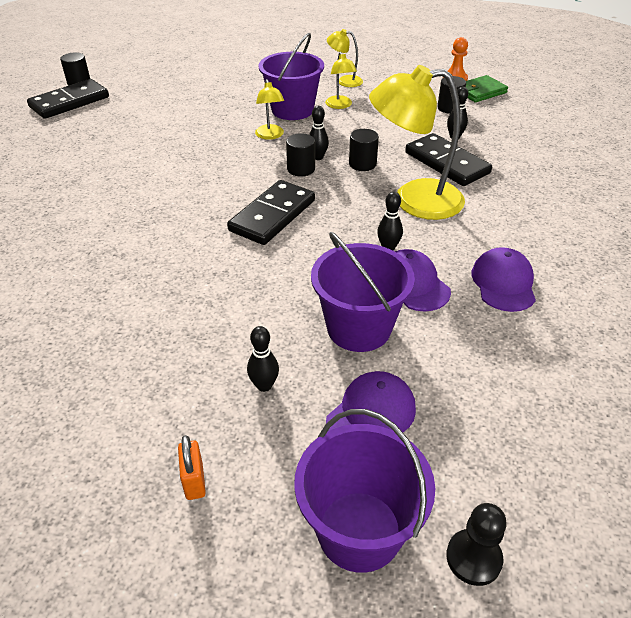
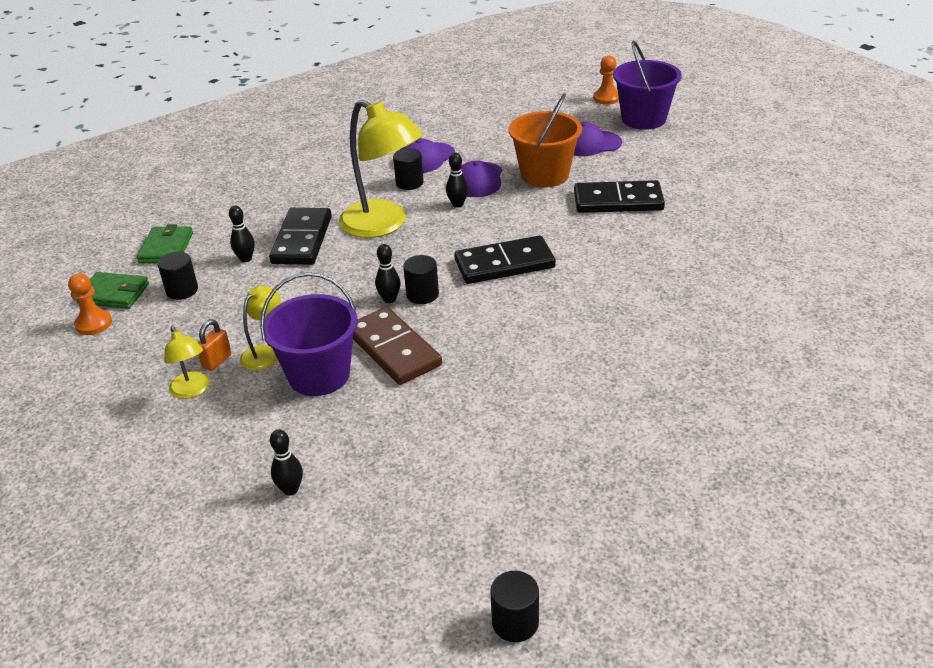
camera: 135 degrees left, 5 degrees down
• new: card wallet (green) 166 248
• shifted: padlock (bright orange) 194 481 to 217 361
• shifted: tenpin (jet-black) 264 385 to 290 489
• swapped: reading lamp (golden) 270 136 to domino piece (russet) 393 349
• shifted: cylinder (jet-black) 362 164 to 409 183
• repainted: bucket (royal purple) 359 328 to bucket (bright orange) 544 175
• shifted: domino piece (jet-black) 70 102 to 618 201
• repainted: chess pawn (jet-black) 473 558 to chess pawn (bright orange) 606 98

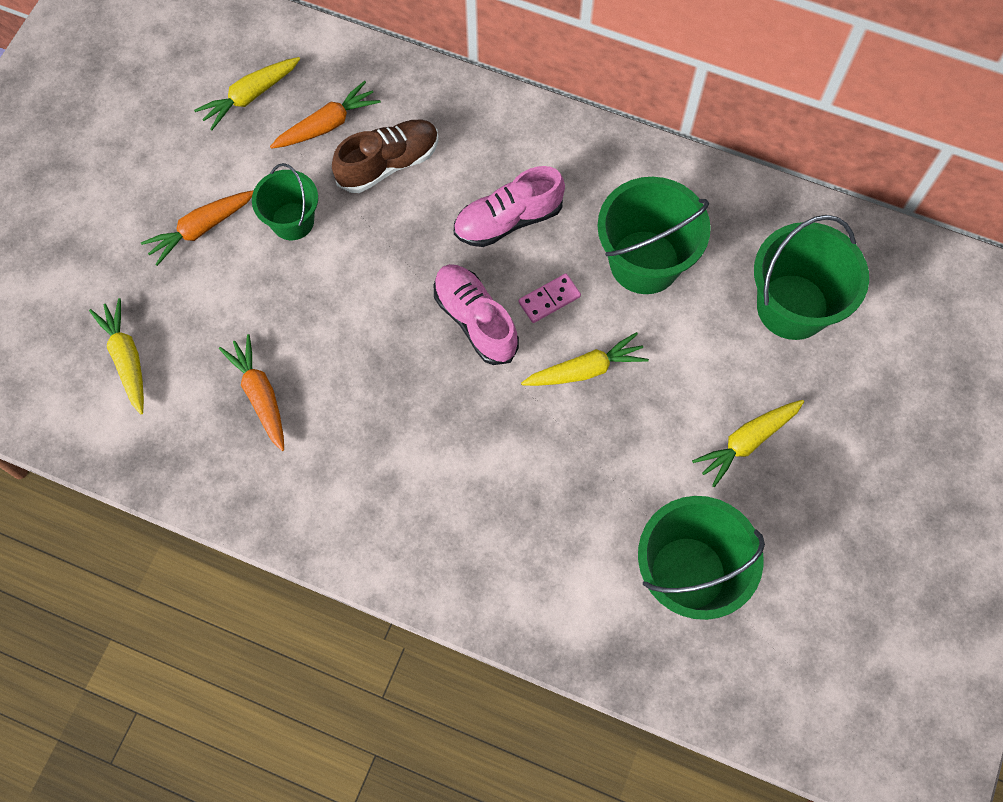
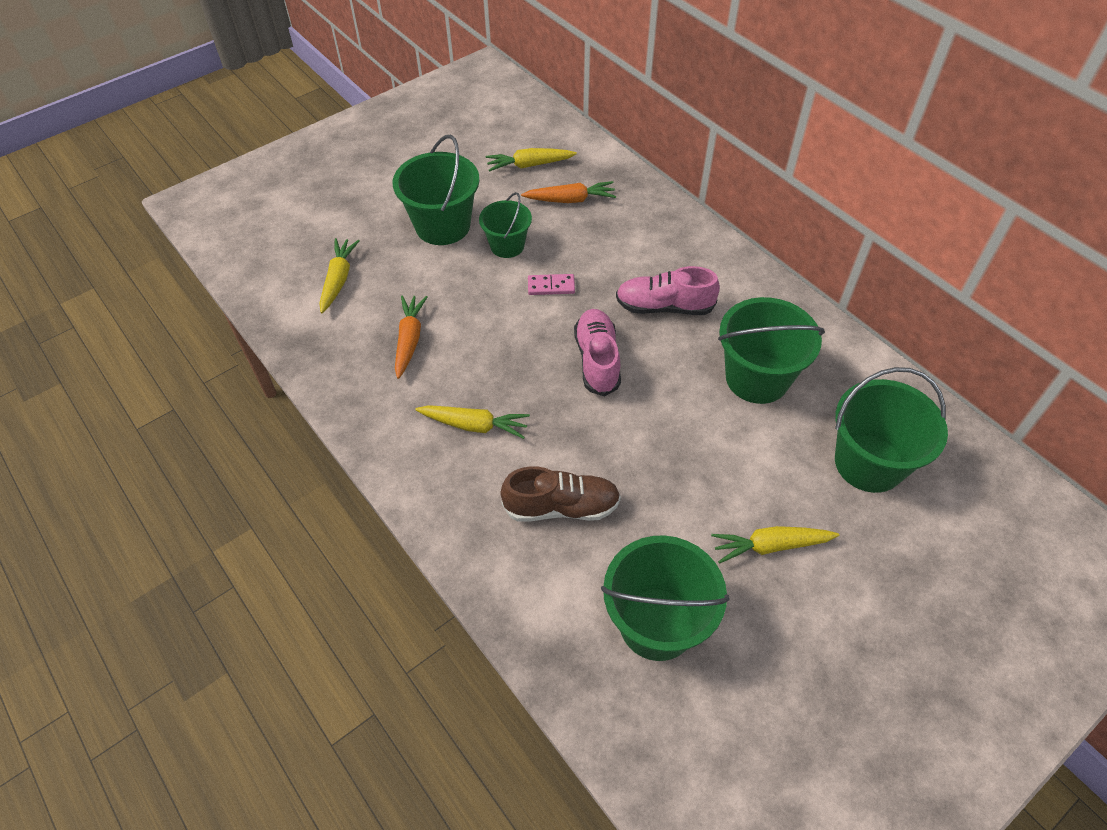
camera: 30 degrees right, 15 degrees down
• swapped: toy carrot (bright orange) 201 229 to bucket (green) 442 226
• shifted: toy carrot (golden) 585 370 to 474 425
• shifted: sneaker (russet) 388 164 to 561 507
• shifted: domino piece (rosy) 549 299 to 551 286

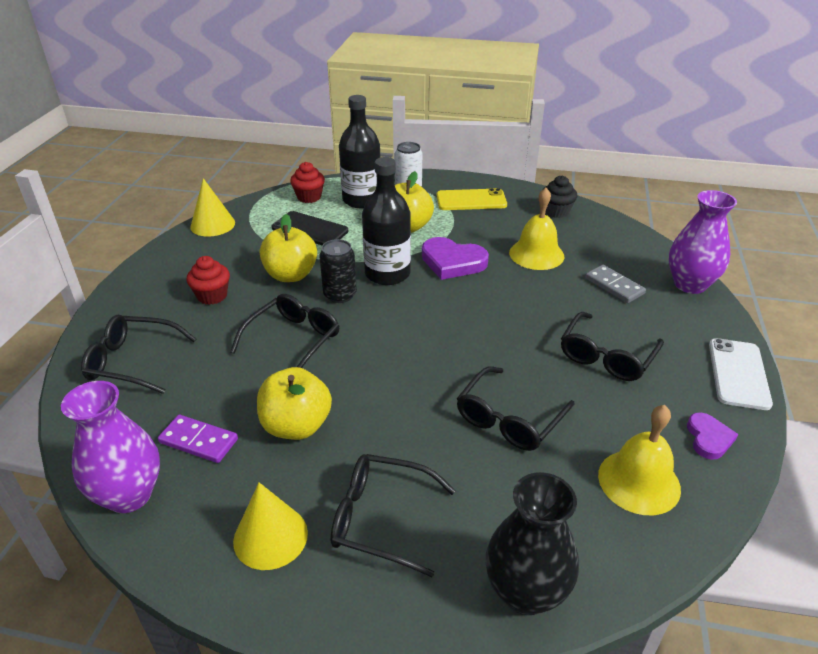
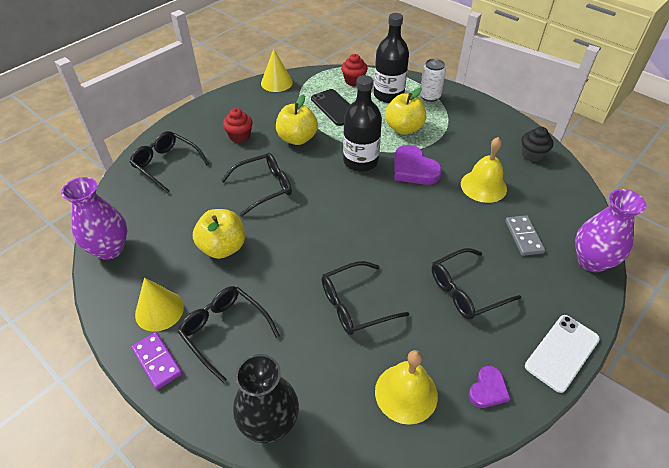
camera: 30 degrees right, 10 degrees up
• shifted: domino piece (royal purple) 198 441 to 157 361
• gone: tin (jet-black) 340 295
• gone: mobile phone (golden) 471 200

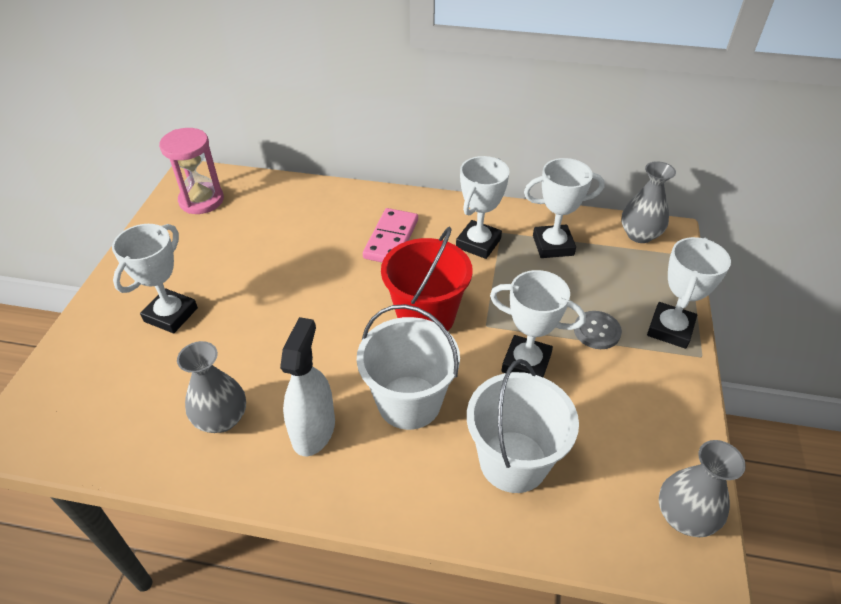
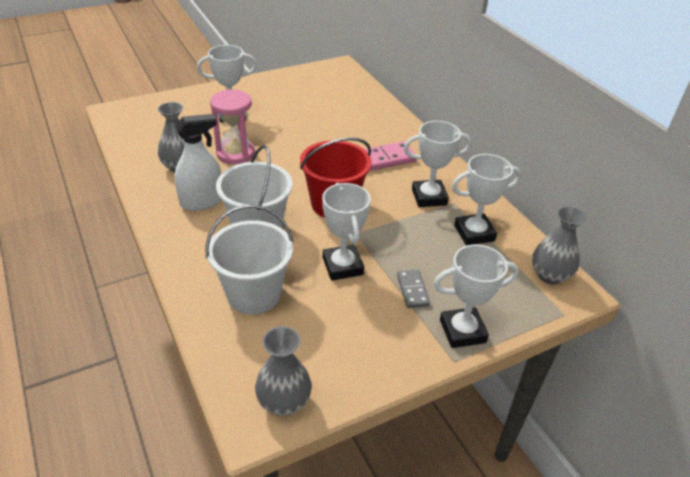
camera: 50 degrees right, 5 degrees down
• shifted: hourglass (rosy) 201 200 to 235 153
• swapped: button (ash-grey) 597 331 to domino piece (ash-grey) 413 290
• rotated: prize cup (snow-white) 553 245 = 474 233 60 degrees counterclockwise

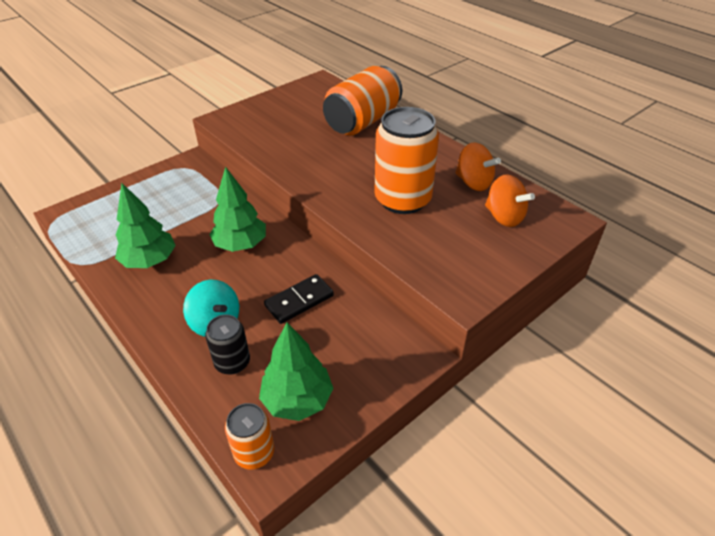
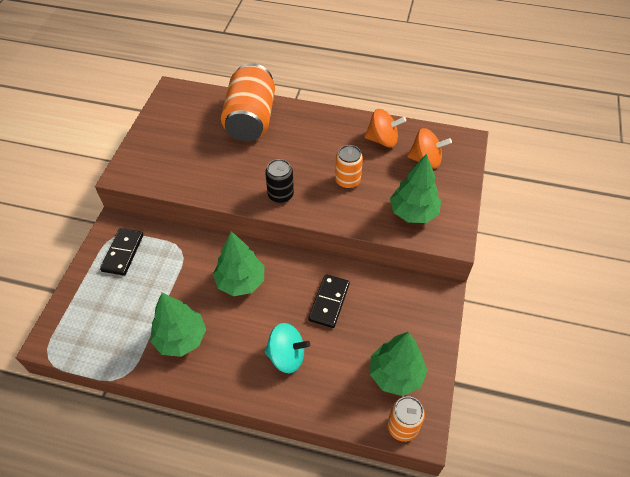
camera: 35 degrees left, 10 degrees up
• new: domino piece (jet-black) 123 253
• shifted: tin (jet-black) 232 362 to 280 195
• scaled: tin (bright orange) 402 200 = 347 181 x0.52
• new: tree (green) 413 212

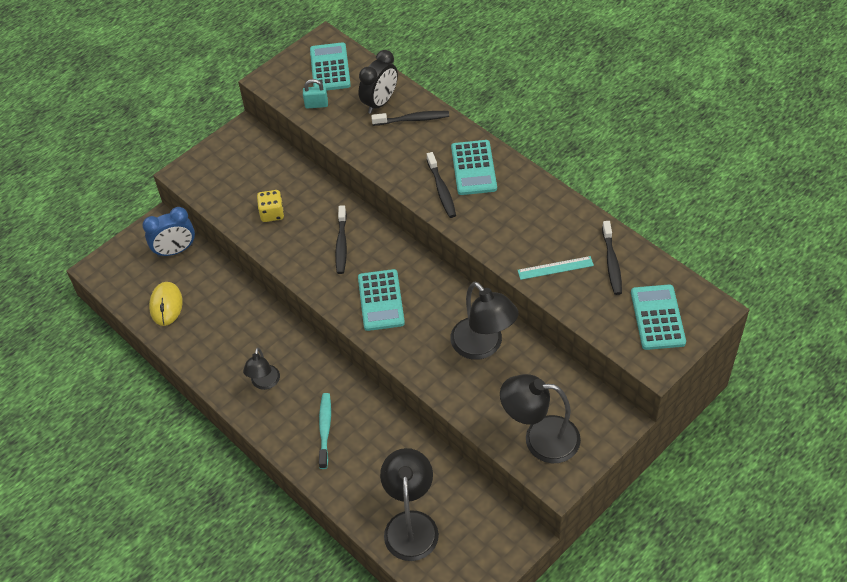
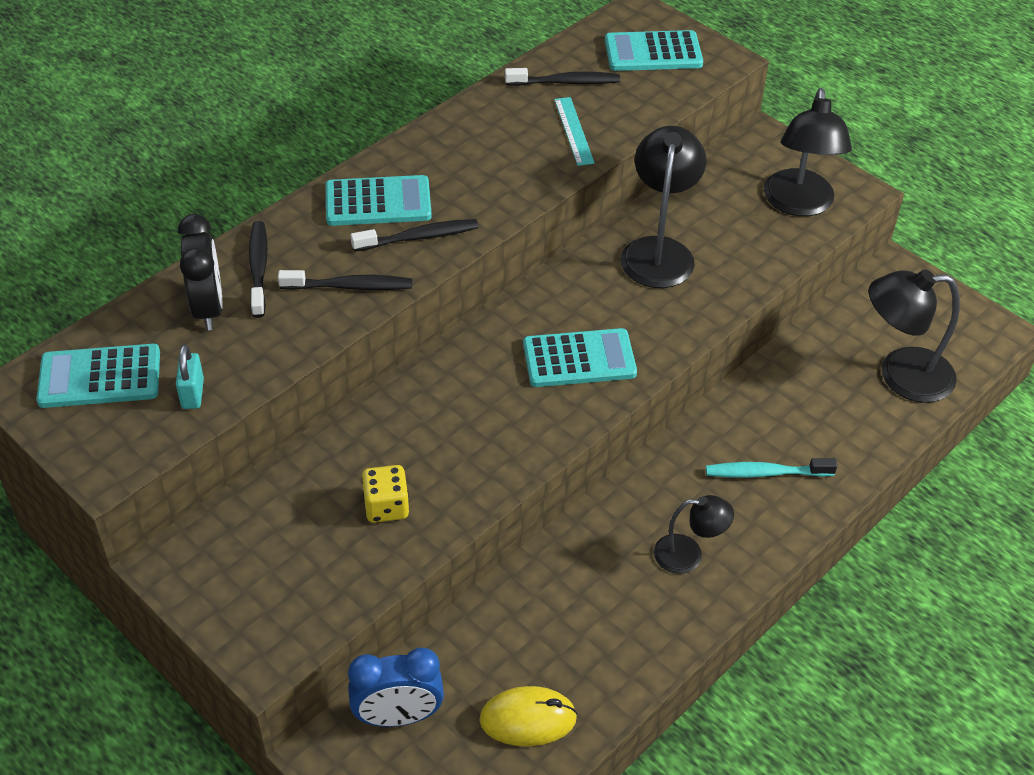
camera: 95 degrees left, 5 degrees down
• rotated: clock (jet-black) 380 102 = 208 308 45 degrees clockwise
• shifted: dental brush (jet-black) 341 244 to 350 286
• rotated: clock (blue) 175 250 = 398 716 105 degrees clockwise
• rotated: reading lamp (jet-black) 483 346 = 659 251 45 degrees counterclockwise

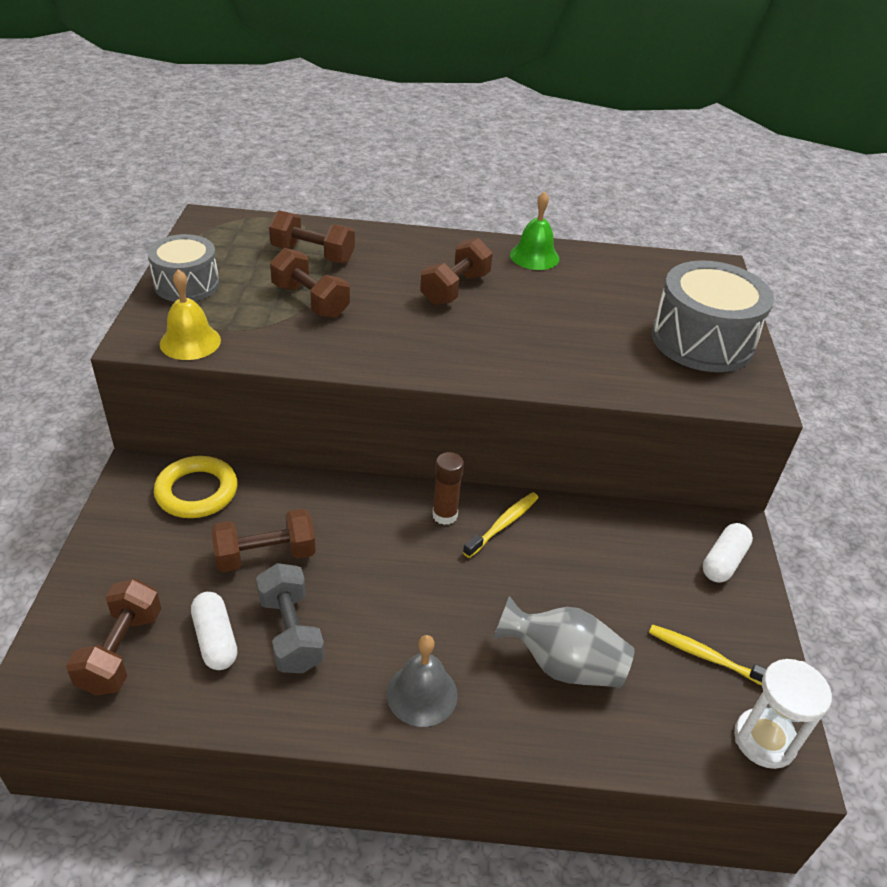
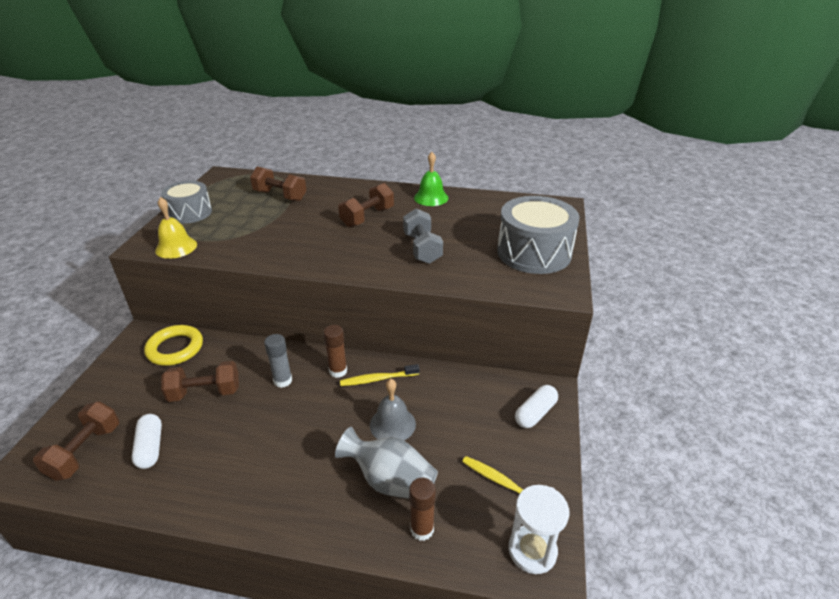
camera: 10 degrees right, 5 degrees down
• new: glue stick (ash-grey) 283 381
• rotated: dental brush (golden) 503 524 = 378 379 150 degrees counterclockwise
• shifted: bell (ash-grey) 422 694 to 392 424
• shifted: free weight (ash-grey) 291 632 to 422 248
• new: glue stick (russet) 422 529
• gone: free weight (russet) 310 301

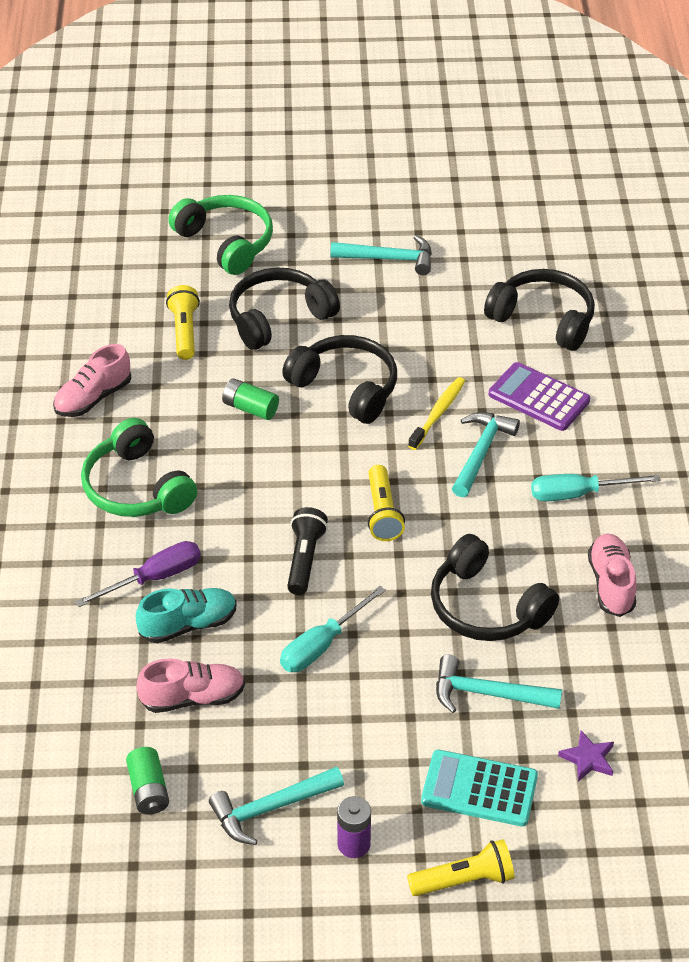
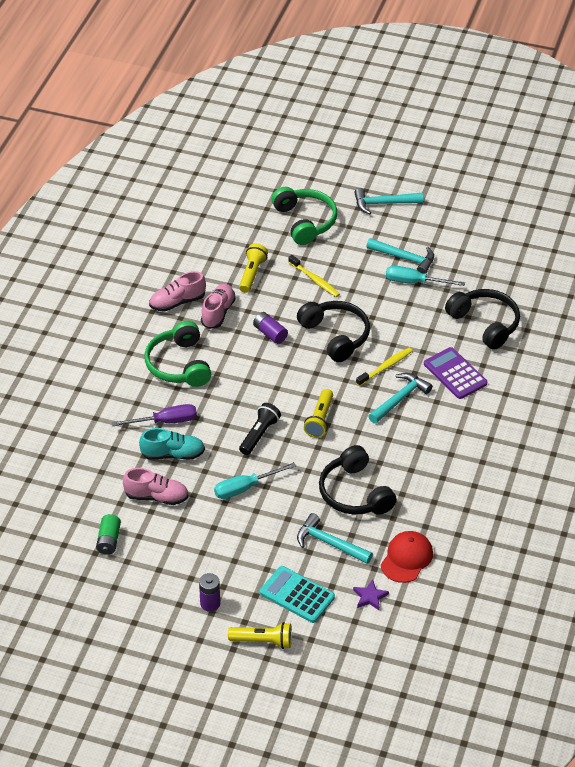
camera: 20 degrees right, 0 degrees up
• shifted: sneaker (rosy) 611 584 to 218 312
• repainted: AA battery (green) 250 408 to AA battery (royal purple) 270 333
• swapped: headphones (jet-black) 278 318 to dental brush (golden) 315 280
• shifted: carpenter's hammer (teal) 271 808 to 383 203
• new: cap (crimson) 406 558
• shifted: flat screwdriver (teal) 578 494 to 414 282

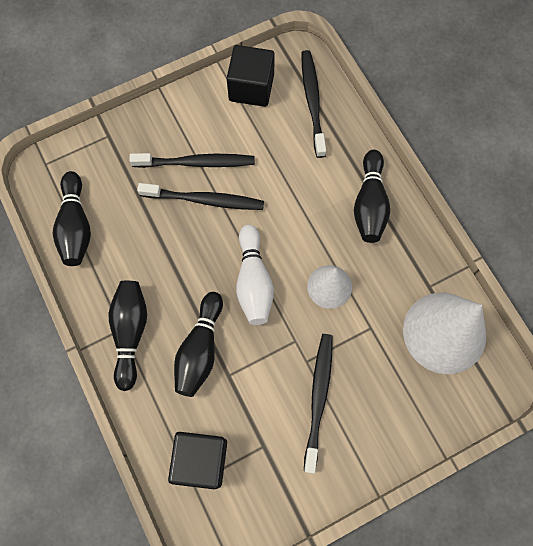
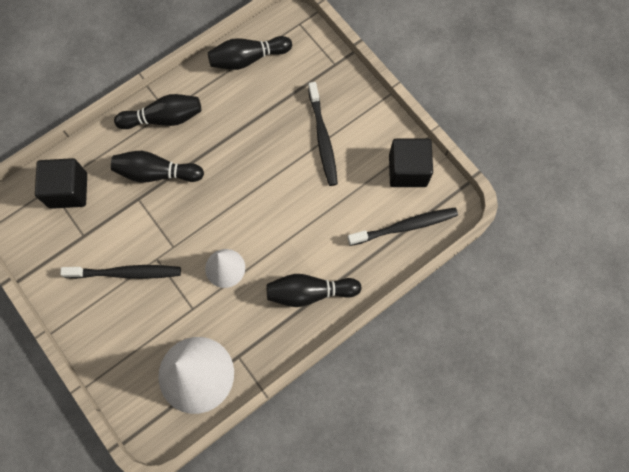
camera: 80 degrees right, 0 degrees up
• gone: dental brush (jet-black) 205 200
• gone: tenpin (snow-white) 253 281

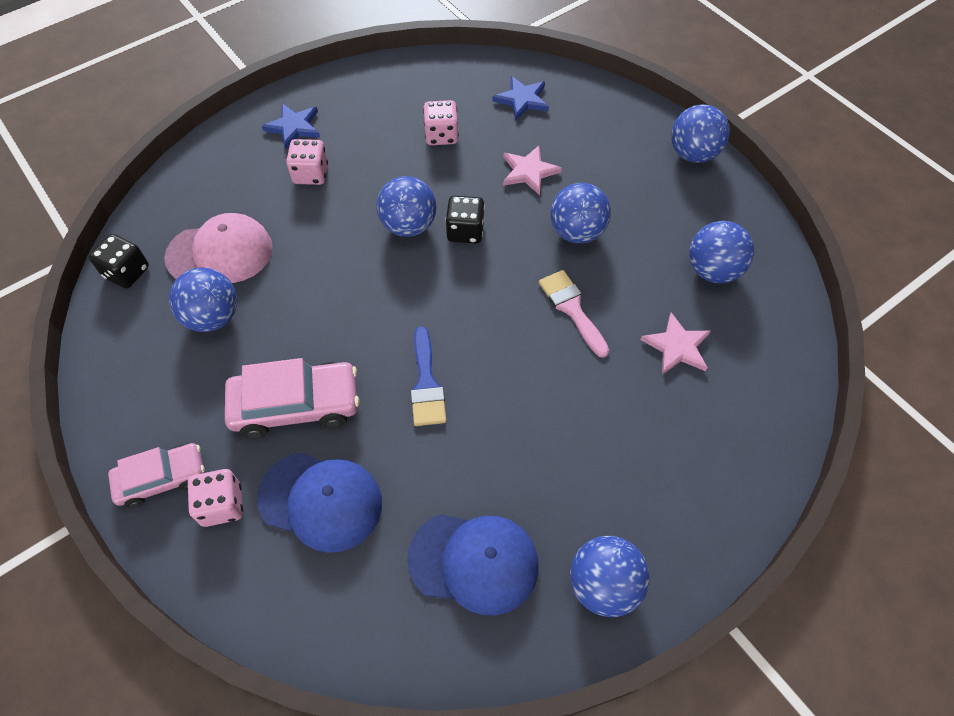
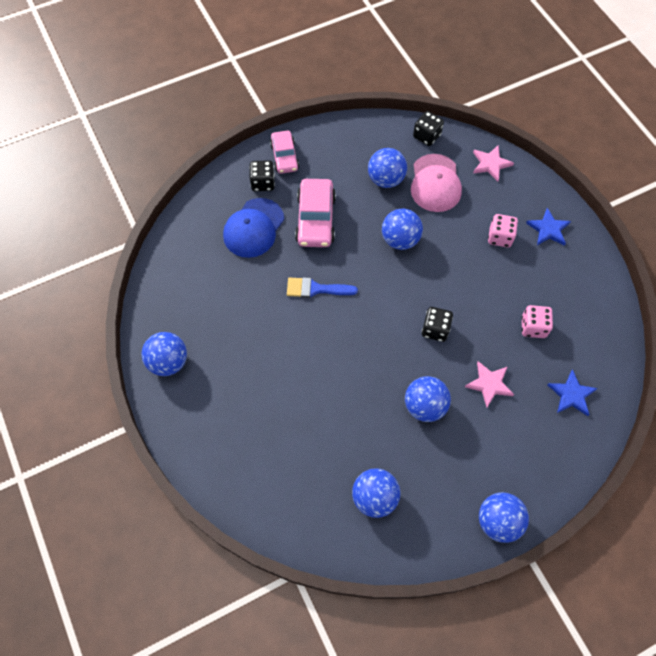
camera: 100 degrees right, 5 degrees up
• repainted: game die (rosy) 222 505 to game die (jet-black) 263 183
• shifted: sphere (blue) 409 225 to 400 240
• shifted: star shape (rosy) 677 346 to 490 164
• gone: cap (blue) 474 562
• gone: paintbrush (rosy) 571 308

